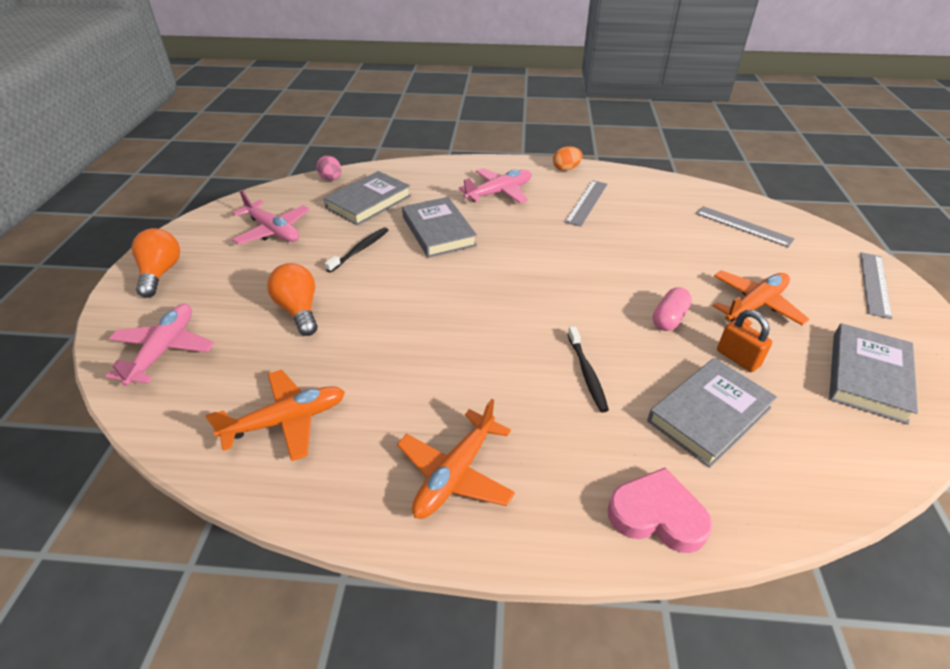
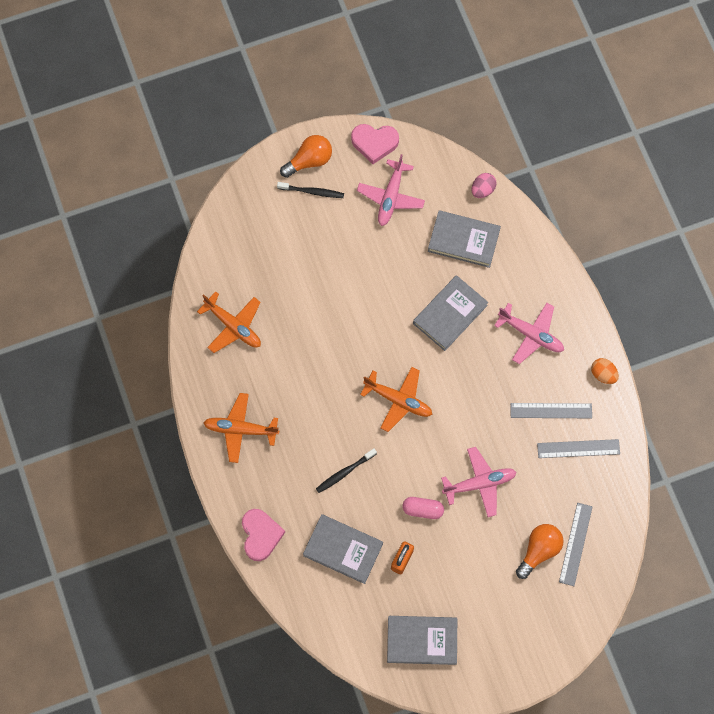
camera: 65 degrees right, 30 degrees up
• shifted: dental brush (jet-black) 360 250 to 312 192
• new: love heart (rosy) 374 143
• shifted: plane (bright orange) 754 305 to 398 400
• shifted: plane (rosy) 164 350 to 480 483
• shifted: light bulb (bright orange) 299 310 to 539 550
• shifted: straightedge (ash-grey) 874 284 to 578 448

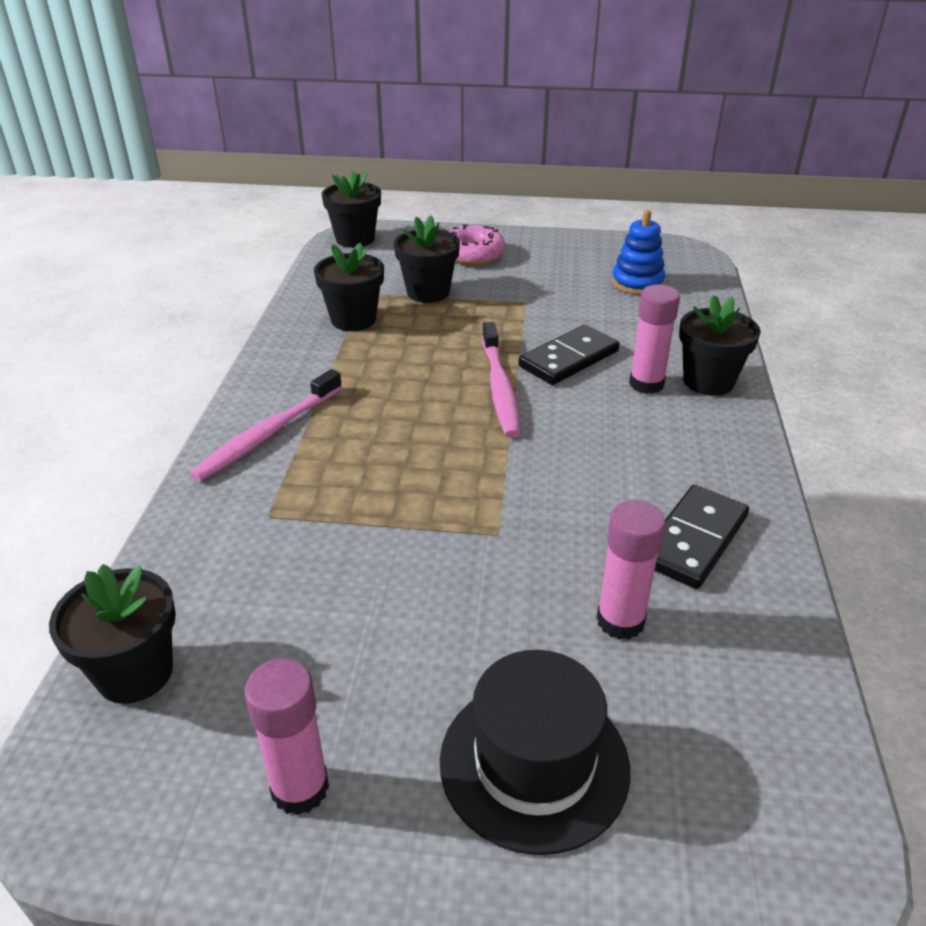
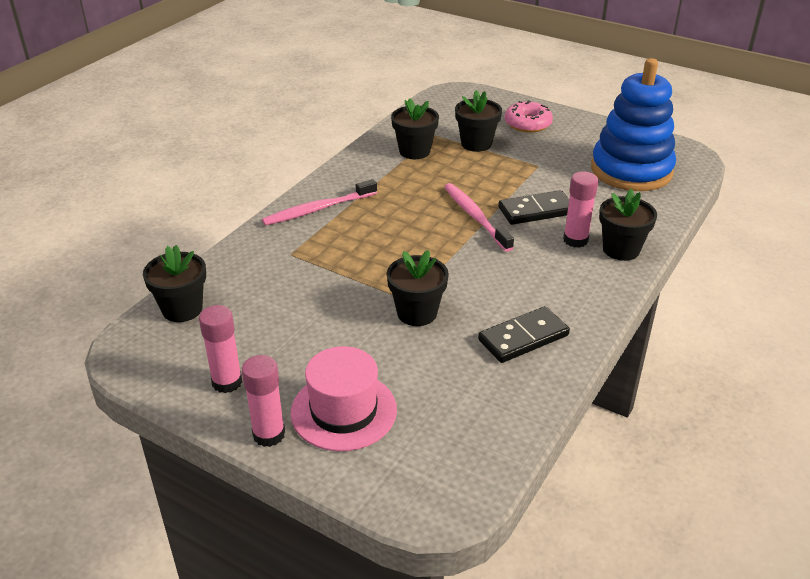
camera: 25 degrees right, 0 degrees up
• shifted: glue stick (rosy) 620 621 to 269 434
• repainted: hat (jet-black) 534 763 to hat (rosy) 344 411
• shifted: potted plant (jet-black) 355 239 to 417 313
• rotated: dental brush (rosy) 499 387 = 475 217 135 degrees clockwise
• scaled: ring stacker (blue) 637 283 = 631 170 x2.03

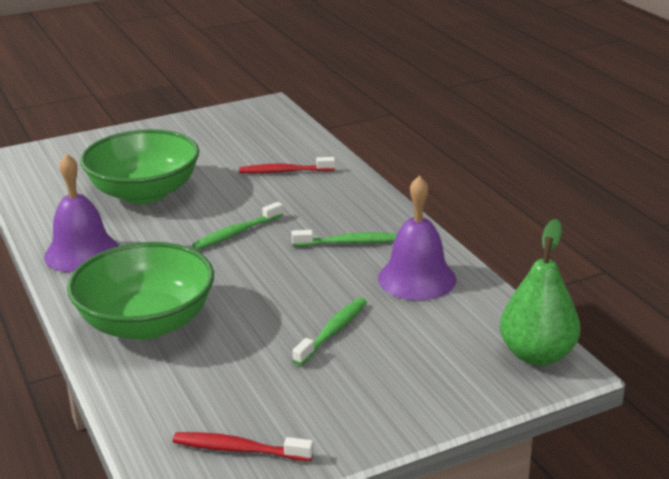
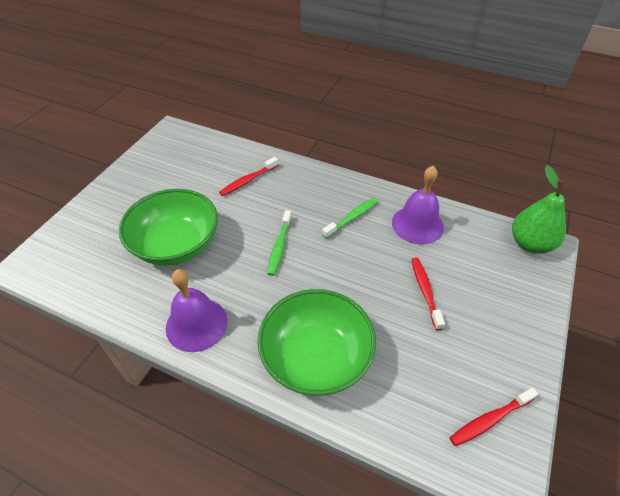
camera: 40 degrees left, 20 degrees up
• repainted: dental brush (green) 333 331 to dental brush (crimson) 425 291

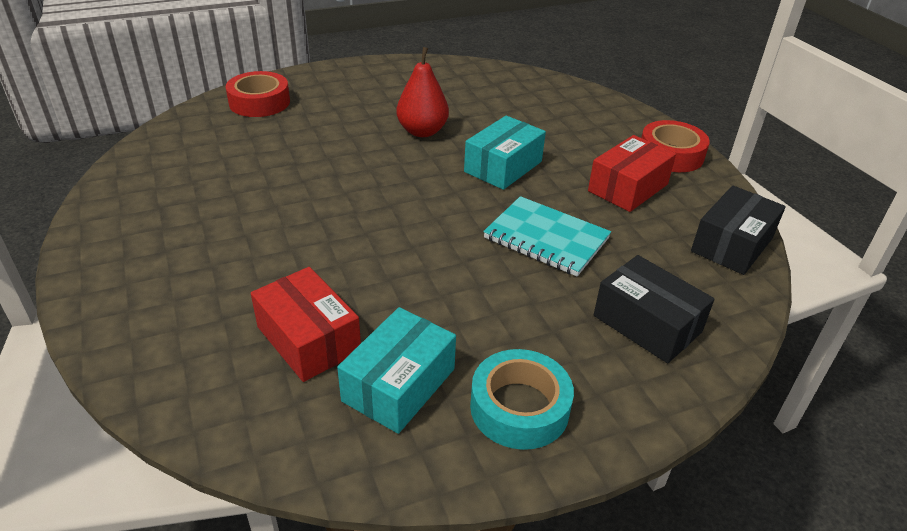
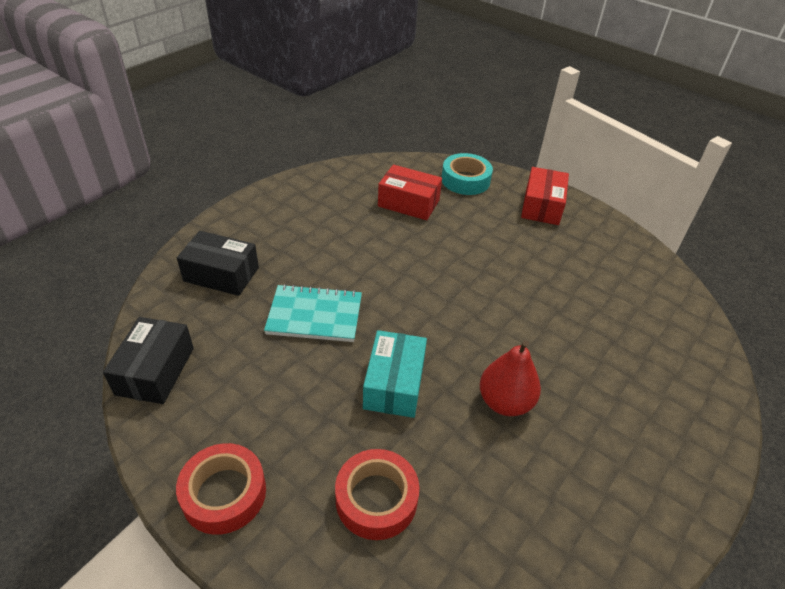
camera: 150 degrees right, 5 degrees up
• shifted: roll of tape (crimson) 259 102 to 376 499
• shifted: roll of tape (teal) 519 407 to 465 180
• shifted: parcel (crimson) 628 187 to 542 206
• gone: parcel (teal) 399 385

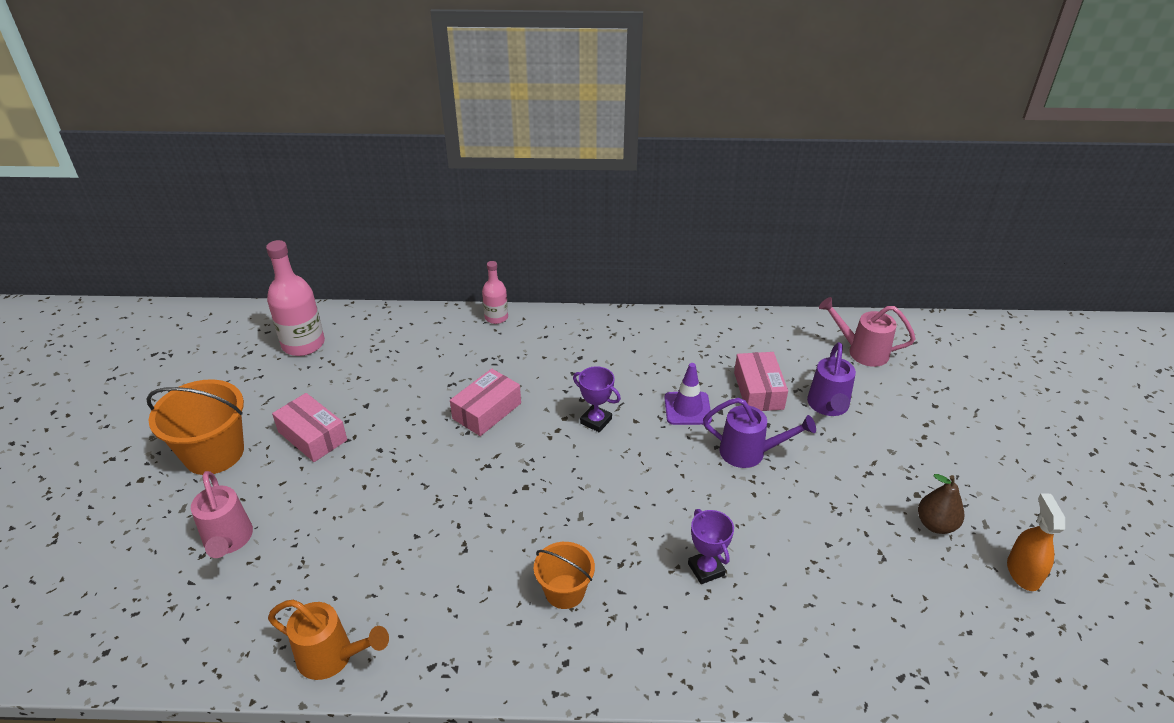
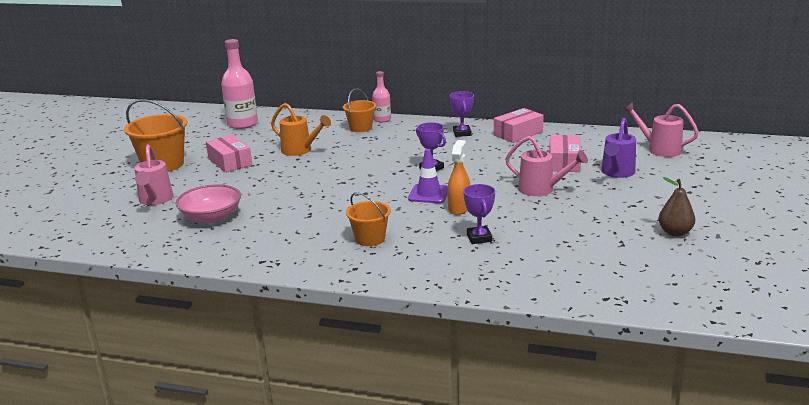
camera: 15 degrees right, 15 degrees down
• new: deep dish (rosy) 211 217
• shifted: sprinkling can (bright orange) 332 657 to 300 150
• new: bucket (bright orange) 361 128
• shifted: road cone (royal purple) 687 408 to 428 194
• shifted: sprayer (bright orange) 1023 573 to 459 208
• new: prize cup (royal purple) 462 133
• shifted: parcel (rosy) 487 411 to 518 133
• repainted: sprinkling can (royal purple) 749 453 to sprinkling can (rosy) 541 189

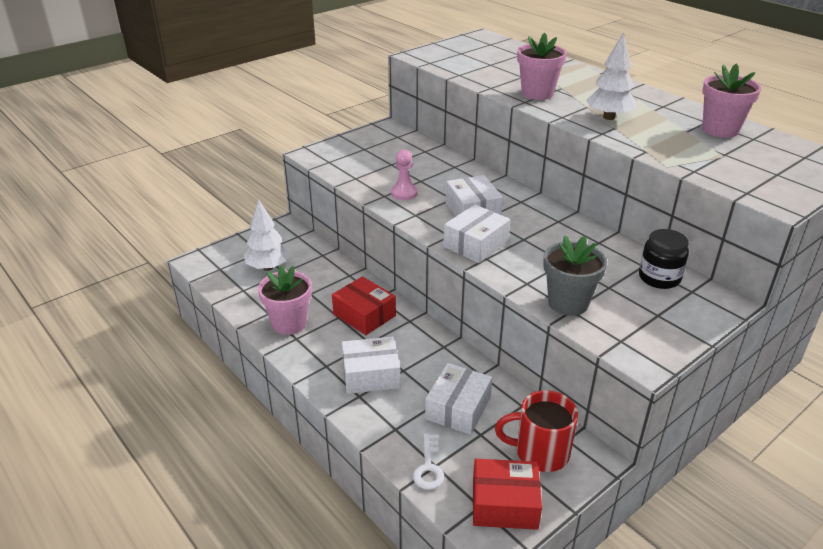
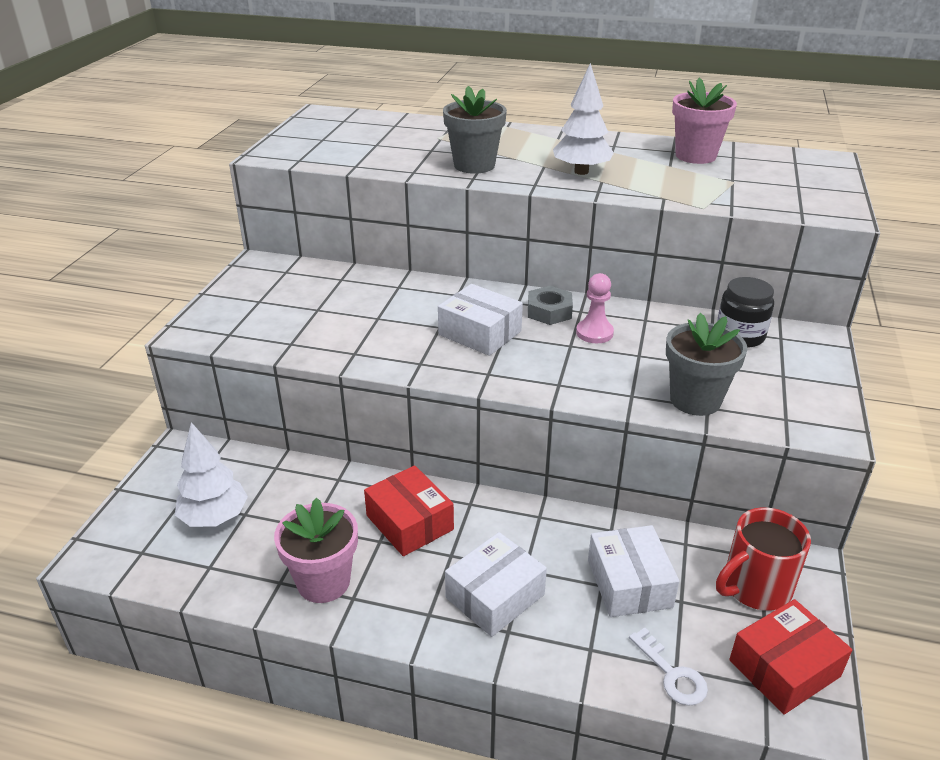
camera: 35 degrees left, 0 degrees up
• rotated: parcel (crimson) 364 315 = 410 522 45 degrees clockwise
• repainted: potted plant (rosy) 537 93 to potted plant (ash-grey) 474 165
• new: hexagon nut (ash-grey) 549 311
• shifted: chess pawn (rosy) 404 193 to 594 333
• gone: parcel (snow-white) 476 244

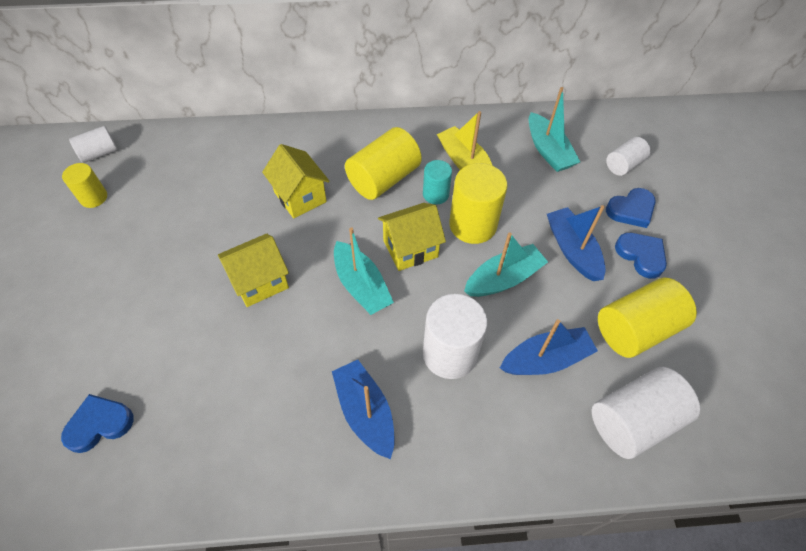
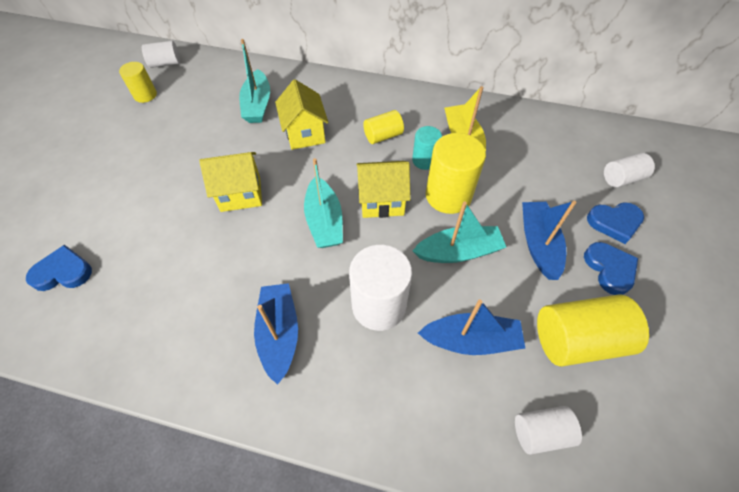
camera: 20 degrees right, 0 degrees up
• shifted: toy boat (teal) 548 150 to 257 105
• scaled: cylinder (golden) 383 179 = 383 136 x0.57
• scaled: cylinder (snow-white) 633 421 = 540 432 x0.57

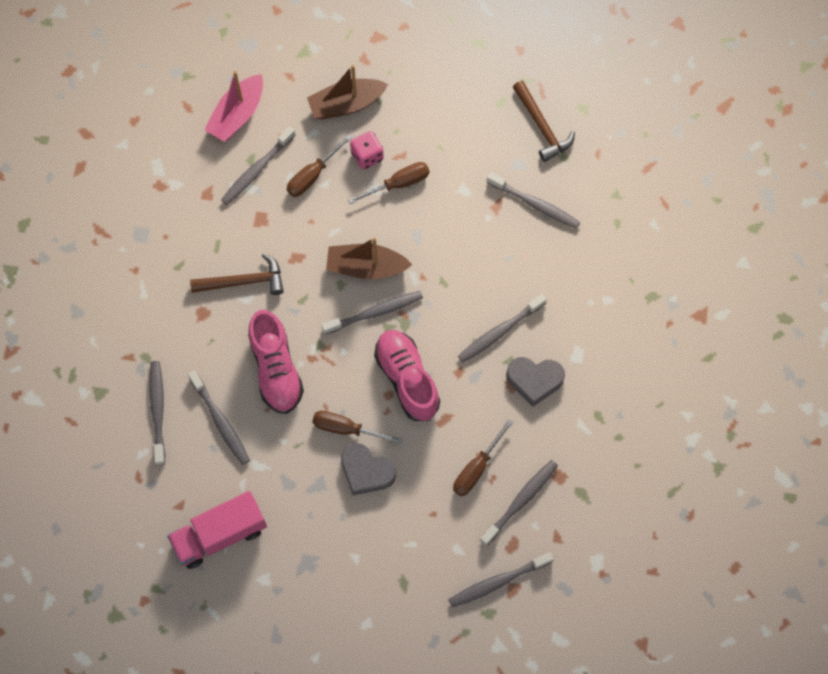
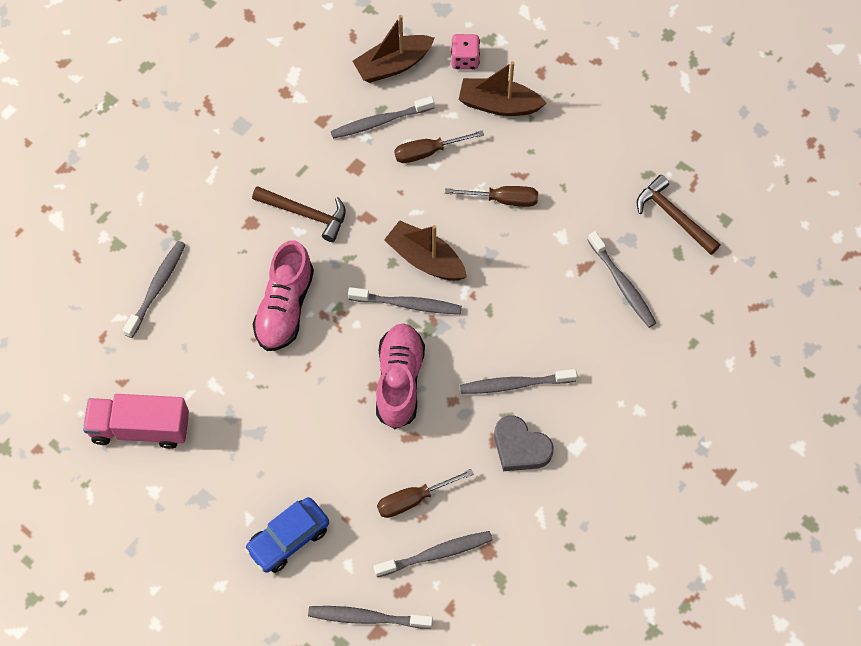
camera: 30 degrees right, 5 degrees down
• new: automobile (blue) 288 539
• repainted: toy boat (rosy) 237 115 to toy boat (russet) 393 65
• shifted: game die (rosy) 367 156 to 465 60
• rotated: carpenter's hammer (russet) 542 127 = 673 216 135 degrees clockwise
• gone: dental brush (ash-grey) 220 421
• gone: flat screwdriver (russet) 346 429
• gone: love heart (ash-grey) 366 471

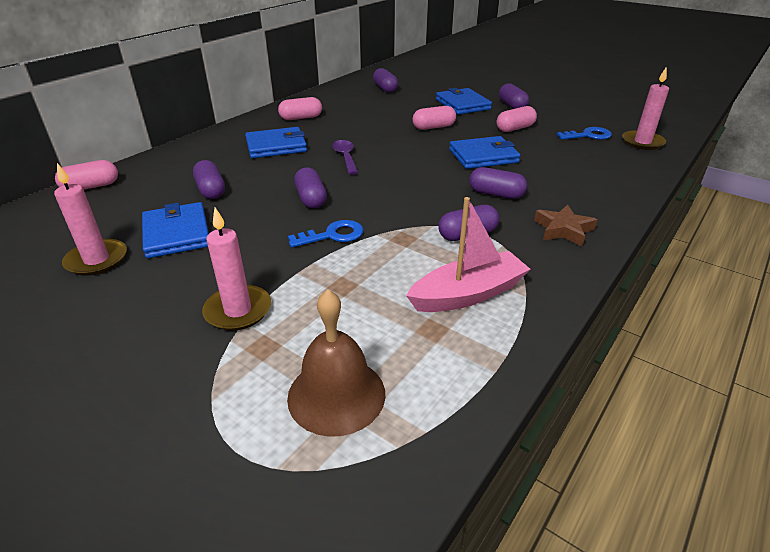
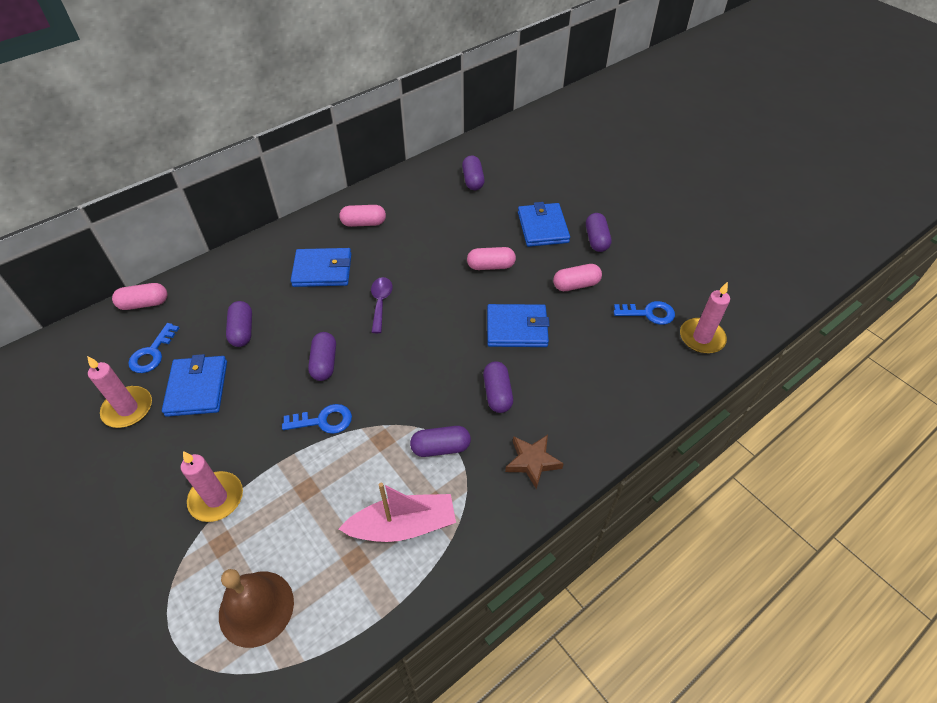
camera: 15 degrees right, 15 degrees up
• new: door key (blue) 152 353
• rotated: pill shape (royal purple) 496 194 = 497 393 45 degrees clockwise

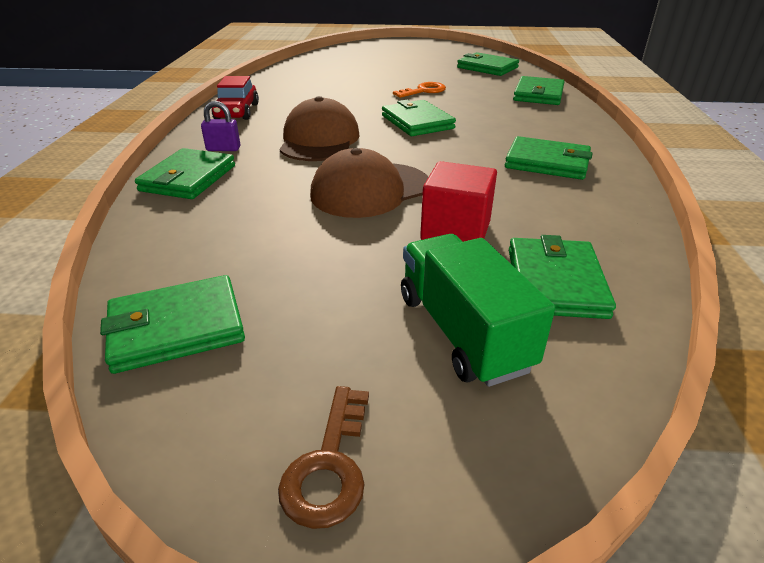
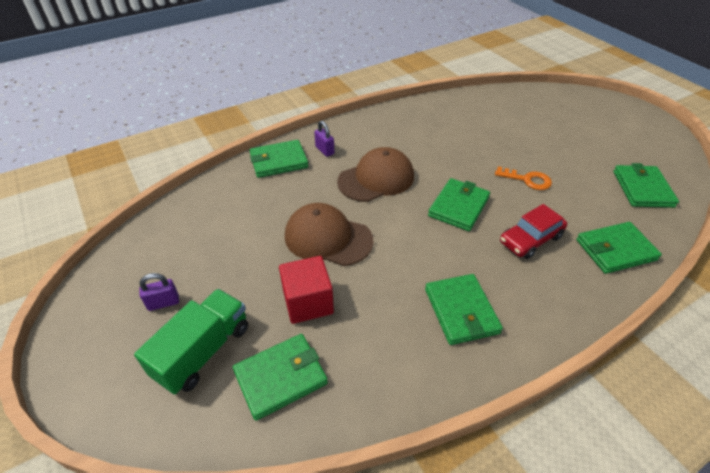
camera: 55 degrees right, 10 degrees up
• new: padlock (royal purple) 163 303
• shifted: automobile (crimson) 237 112 to 530 239
• gone: card wallet (green) 176 328
• gone: door key (russet) 329 466

